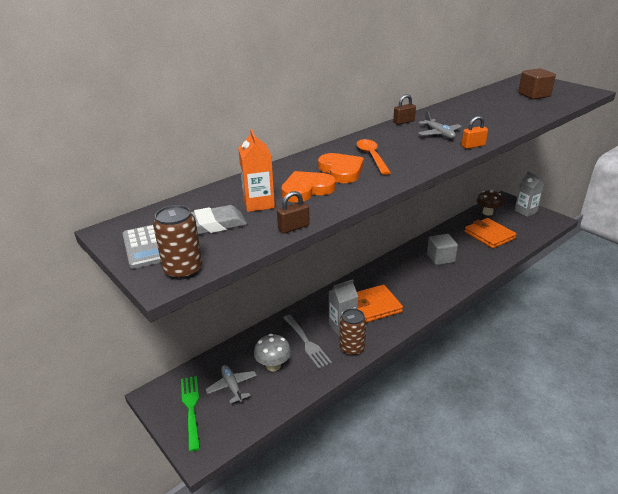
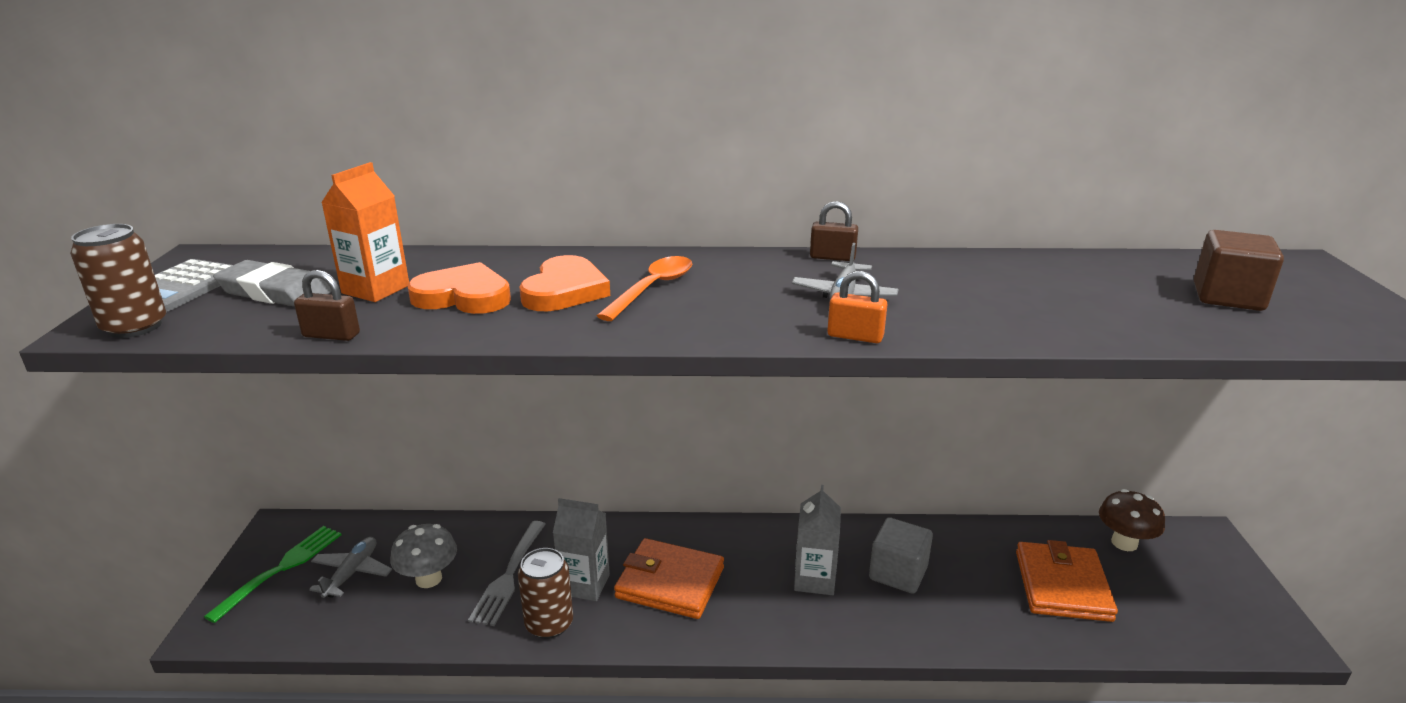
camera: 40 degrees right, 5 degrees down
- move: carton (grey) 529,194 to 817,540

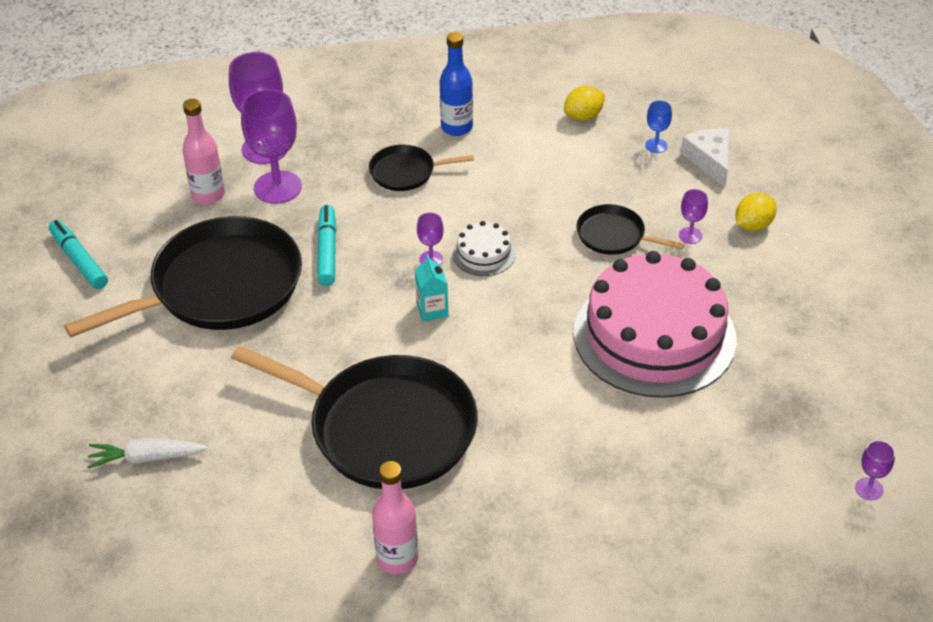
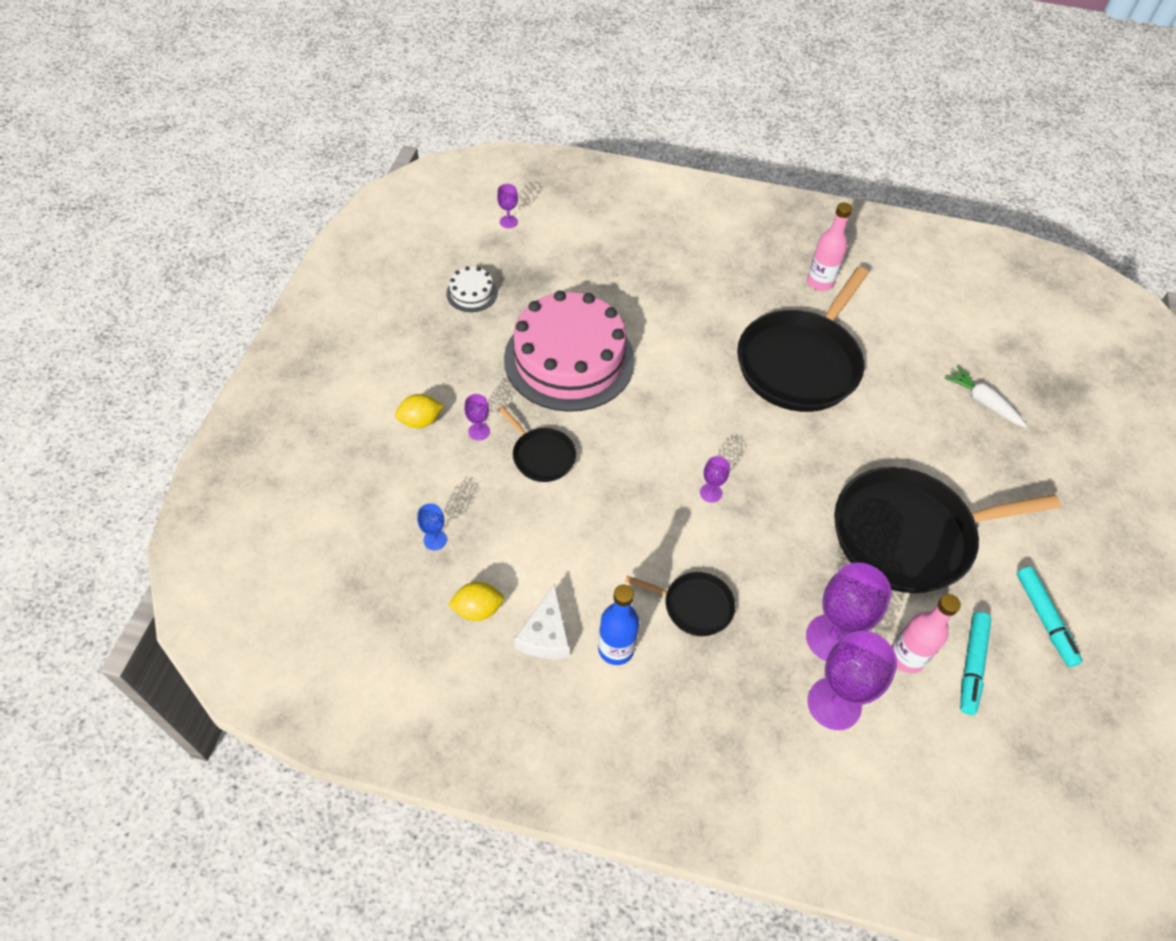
camera: 160 degrees left, 10 degrees up
- delete: carton (turquoise) 431,288
- move: marker (turquoise) 327,245 to 976,663
- move: cake (white) 484,248 to 472,289
- move: cheese (white) 705,157 to 542,621
- rotate: carrot (white) 147,453 = 985,397 150 degrees counterclockwise
- rotate: pan (black) 354,417 = 803,339 105 degrees counterclockwise

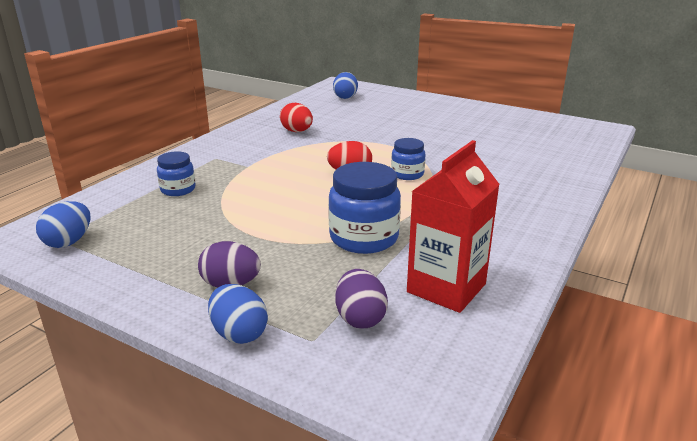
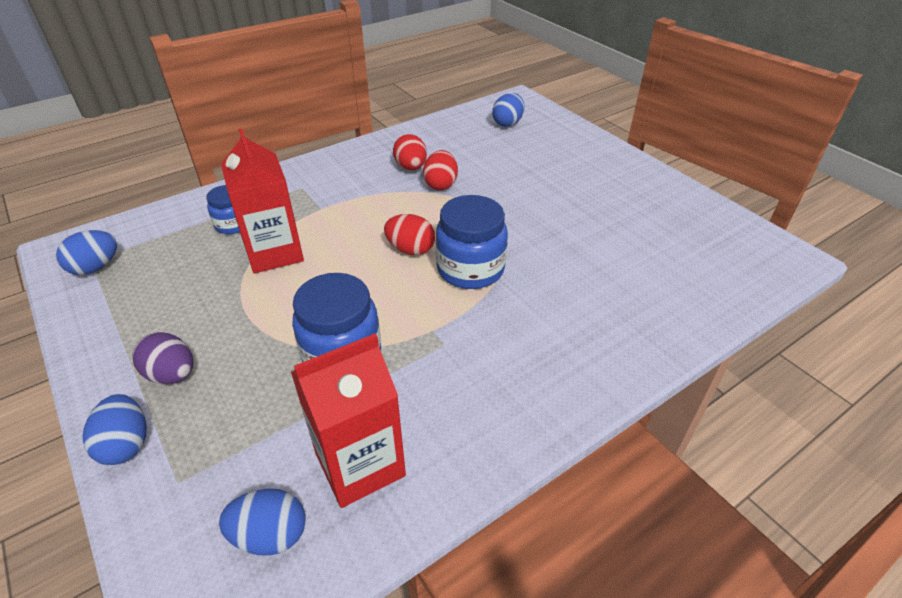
camera: 25 degrees right, 15 degrees up
- delete: egg (purple) 361,299
- insert: egg (blue) 262,522
- insert: carton (red) 262,200
- insert: egg (red) 440,170
- resize: jar (blue) 408,159 = 472,242 x1.72

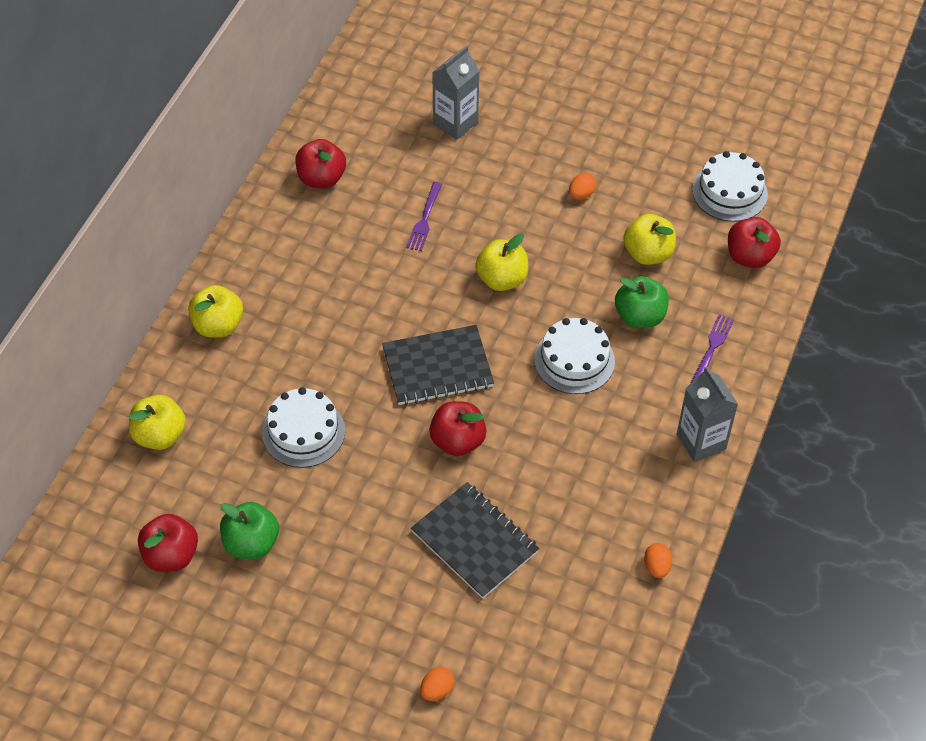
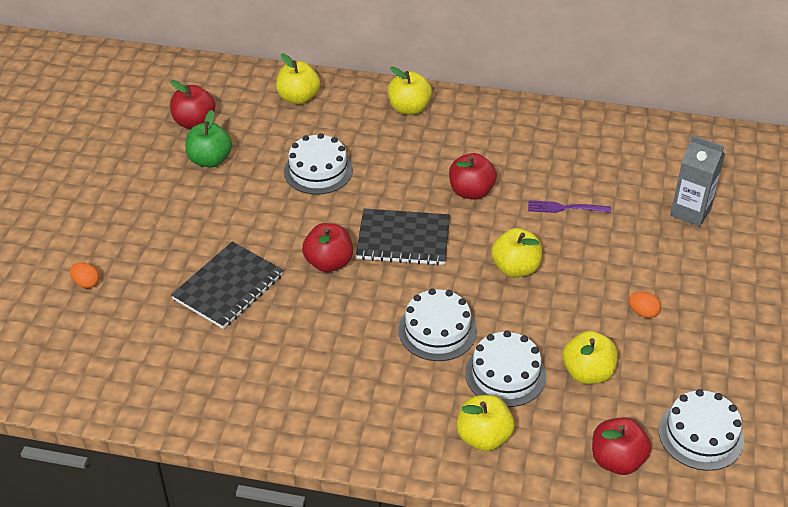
camera: 80 degrees right, 10 degrees down
- delete: egg (orange) 658,560
- delete: carton (grey) 707,414
- move: apple (red) 320,164 to 473,176
- replace: apple (green) 642,302 to cake (white) 505,368
- replace: fork (purple) 712,349 to apple (yellow) 485,423
- rotate: notebook (black) 438,365 = 403,237 60 degrees counterclockwise

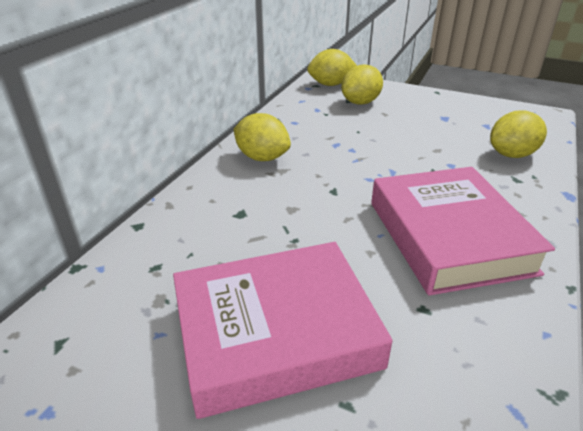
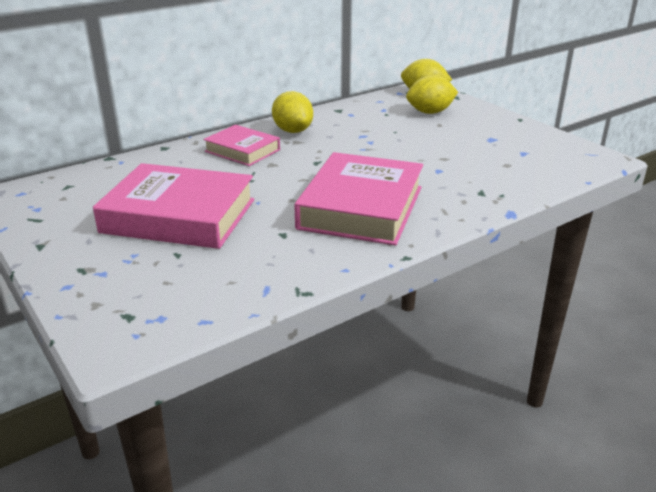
camera: 30 degrees right, 5 degrees down
- delete: lemon (yellow) 518,134
- insert: book (pink) 241,145

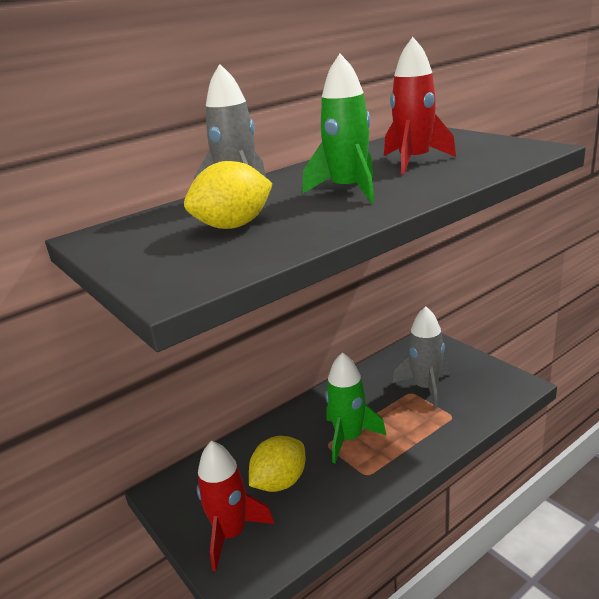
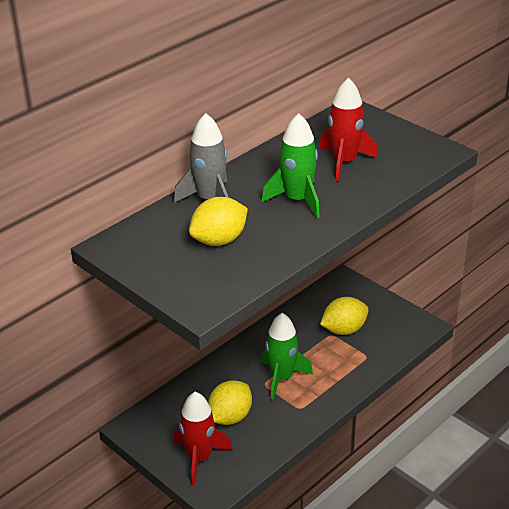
camera: 10 degrees left, 10 degrees up
- replace: rocket (grey) 421,357 to lemon (yellow) 344,316

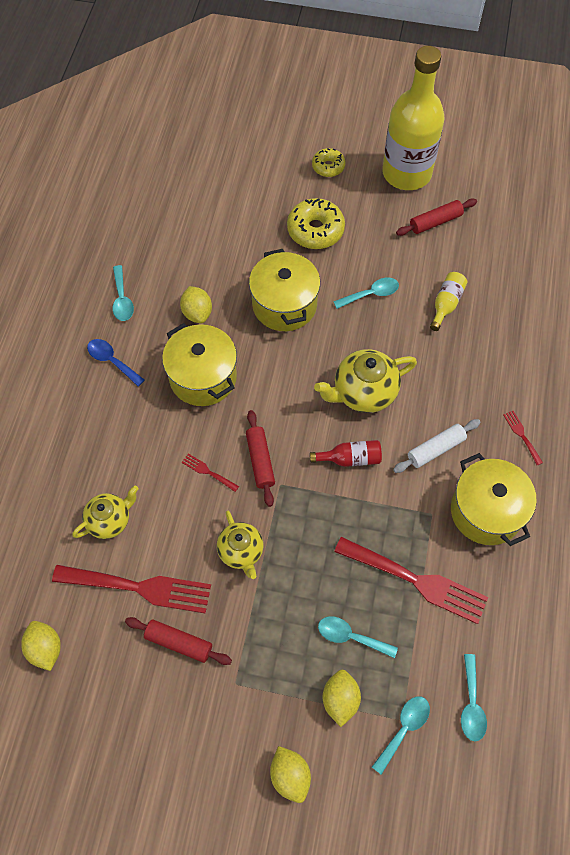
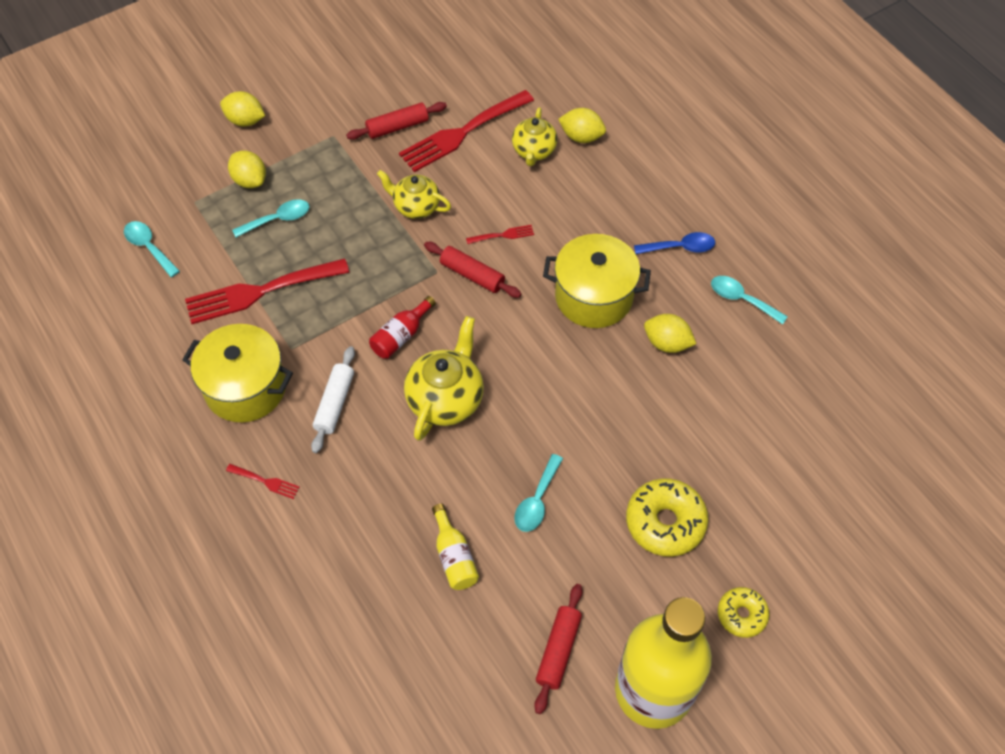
camera: 135 degrees right, 5 degrees down
- delete: pot (yellow) 284,290
- delete: spoon (turquoise) 401,735
- move: lemon (yellow) 41,646 to 582,125

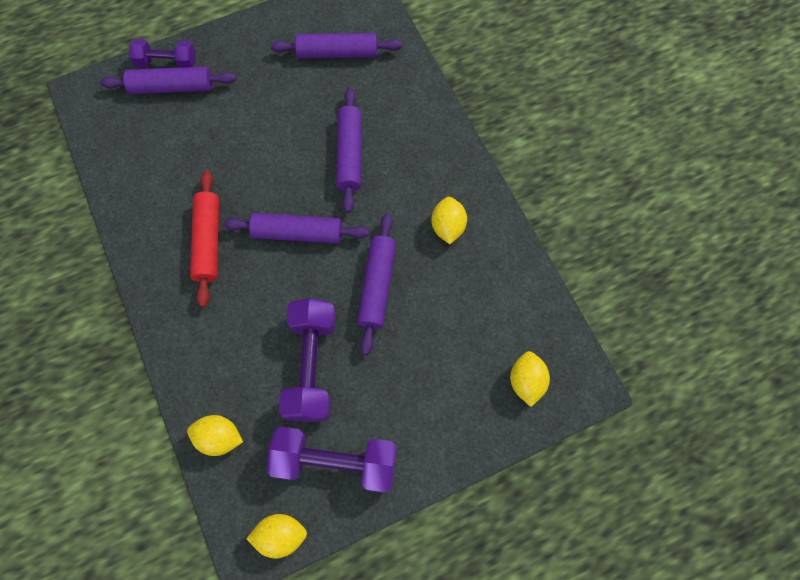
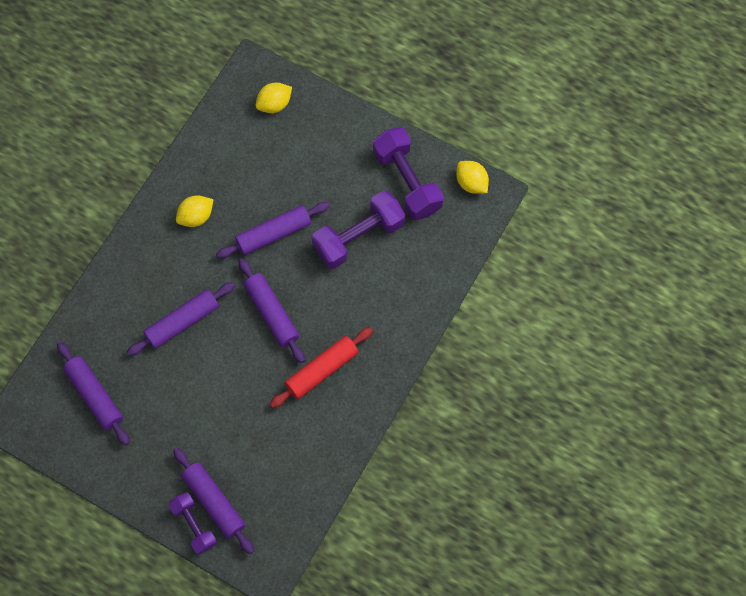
camera: 125 degrees left, 0 degrees up
- delete: lemon (yellow) 215,435

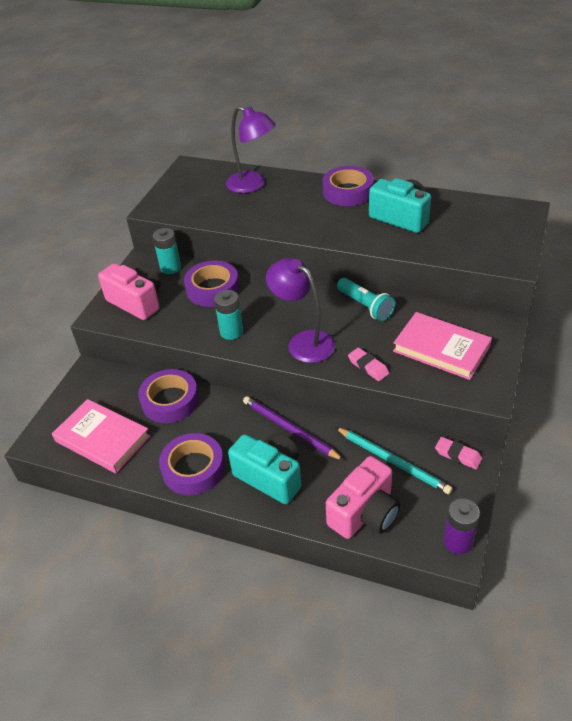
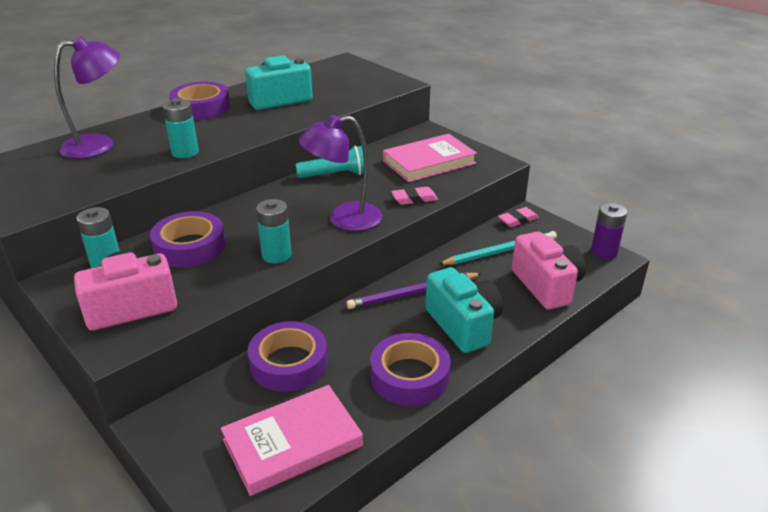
camera: 65 degrees left, 10 degrees down
- insert: battery (turquoise) 180,128
- rotate: camera (turquoise) 264,468 = 464,310 90 degrees clockwise

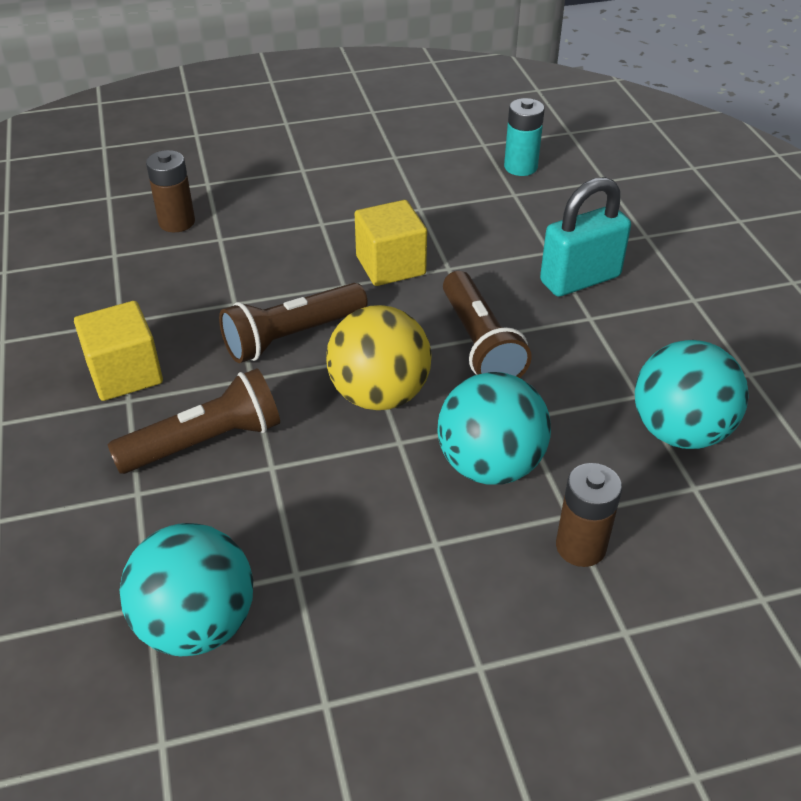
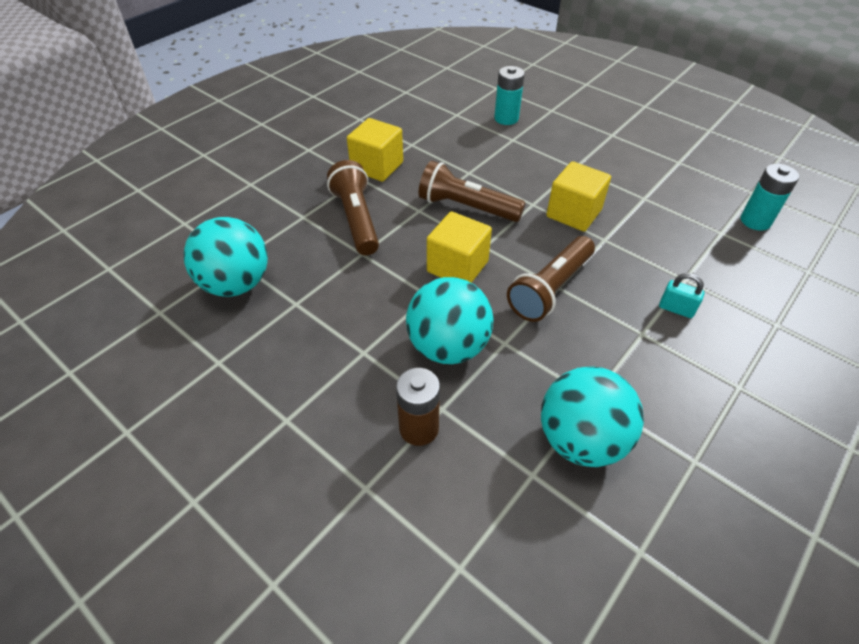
camera: 55 degrees right, 5 degrees up
- replace: ball (yellow) 379,357 to cube (yellow) 459,247
- recolor: battery (brown) 170,191 to battery (turquoise) 509,95
- rotate: flashlight (brown) 194,421 = 353,208 135 degrees counterclockwise
- resize: padlock (turquoise) 585,236 = 681,295 x0.49

